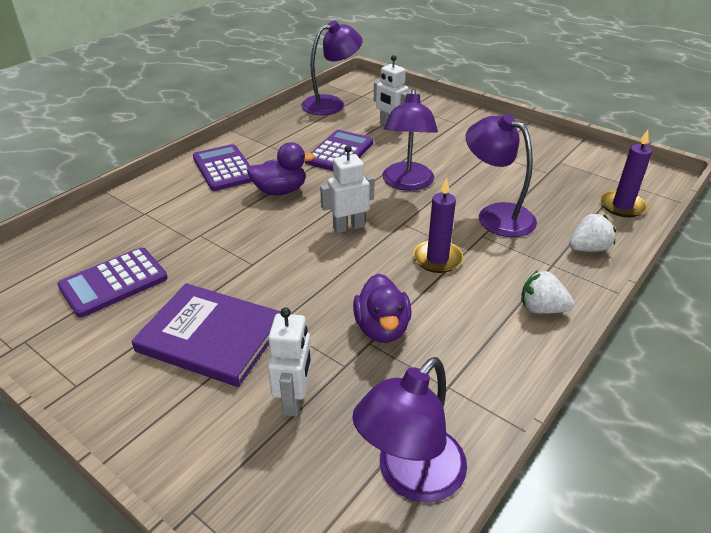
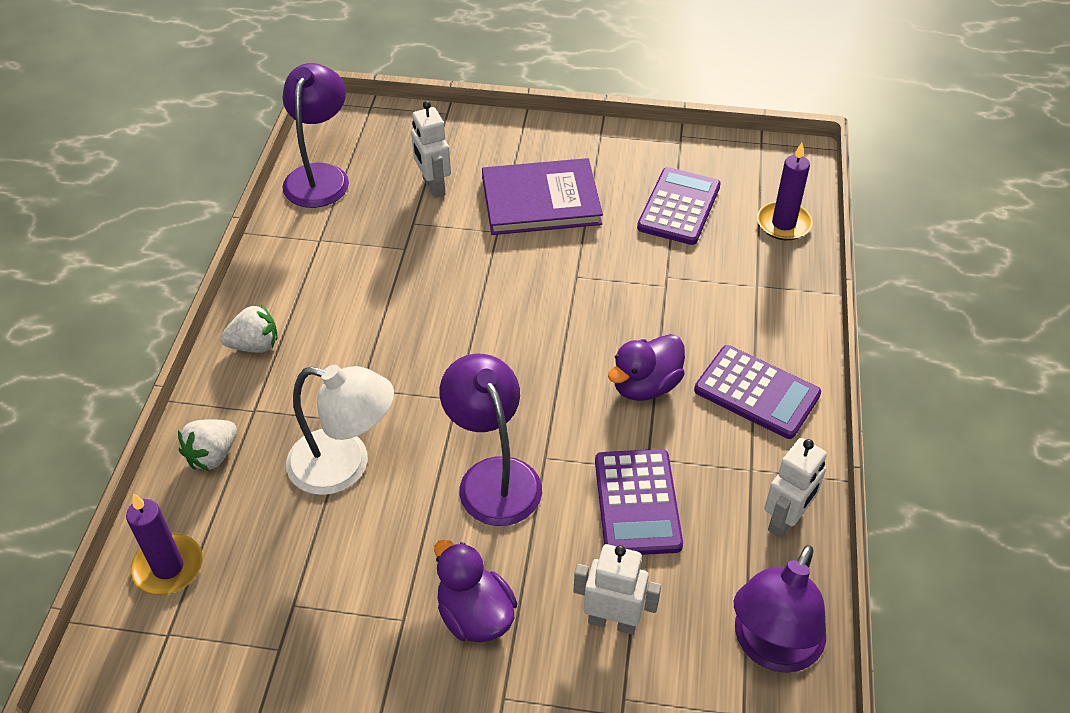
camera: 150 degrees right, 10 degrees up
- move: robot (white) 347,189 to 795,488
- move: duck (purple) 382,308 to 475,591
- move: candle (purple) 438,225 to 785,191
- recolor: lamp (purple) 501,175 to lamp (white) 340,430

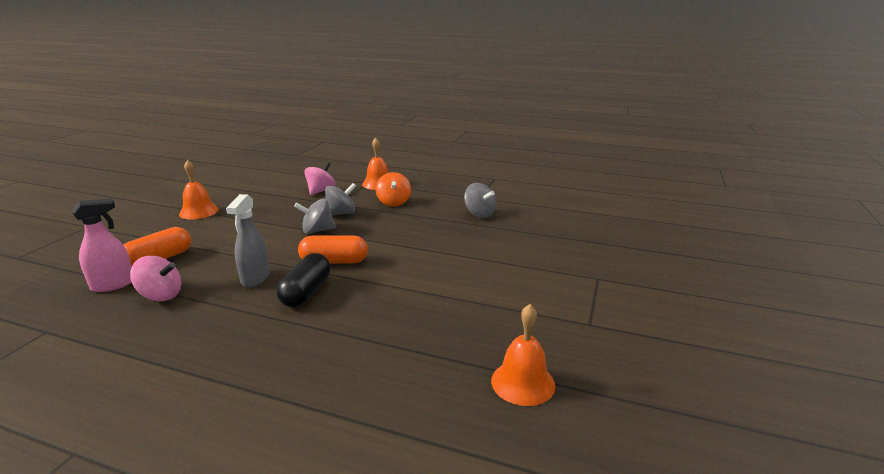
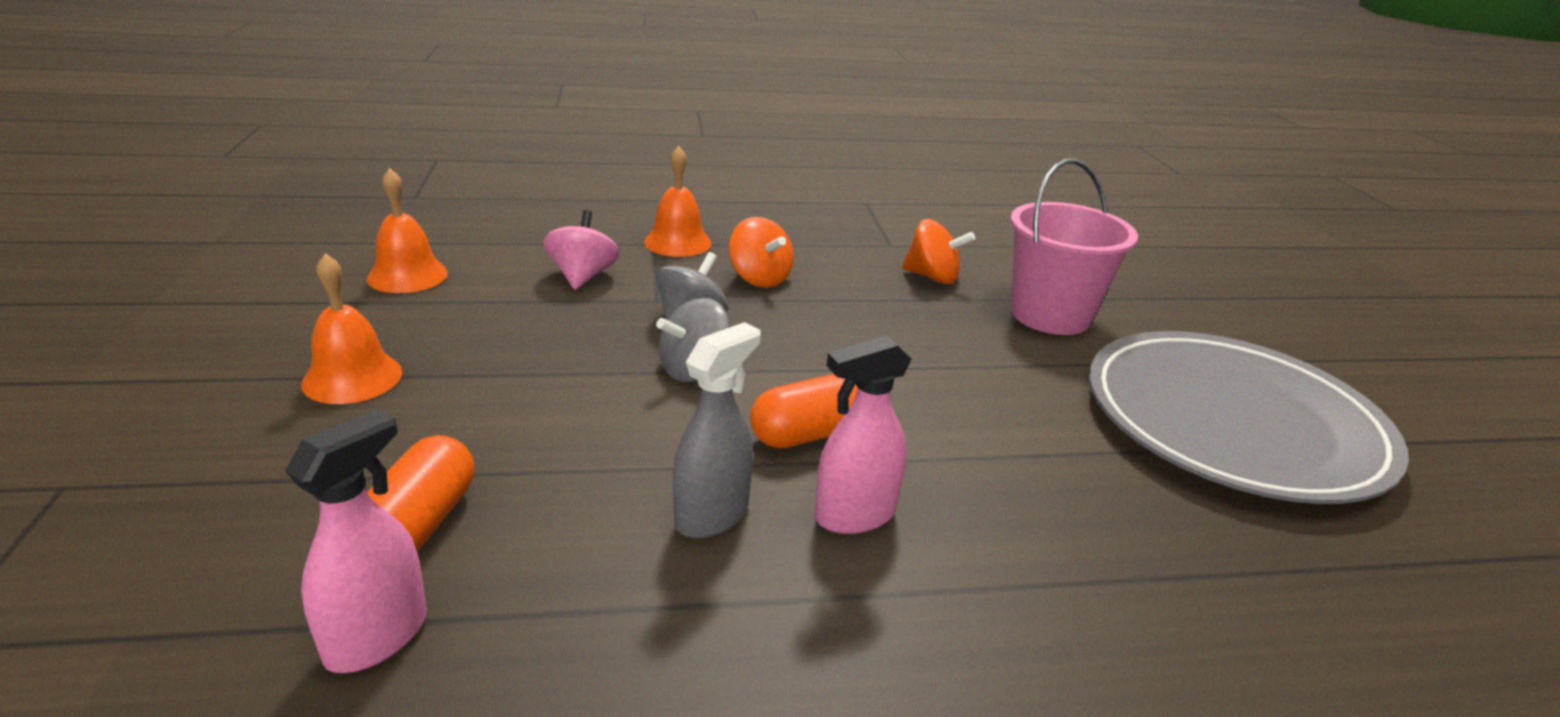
camera: 30 degrees left, 5 degrees up
- delete: spinning top (pink) 155,278
- insert: bucket (pink) 1074,247
- insert: plate (grey) 1249,417
- move: bell (orange) 523,355 to 407,230
- replace: capsule (black) 303,280 to spray bottle (pink) 863,434
- recolor: spinning top (grey) 480,200 to spinning top (orange) 938,252
- rotate: spray bottle (grey) 248,240 = 717,430 120 degrees counterclockwise

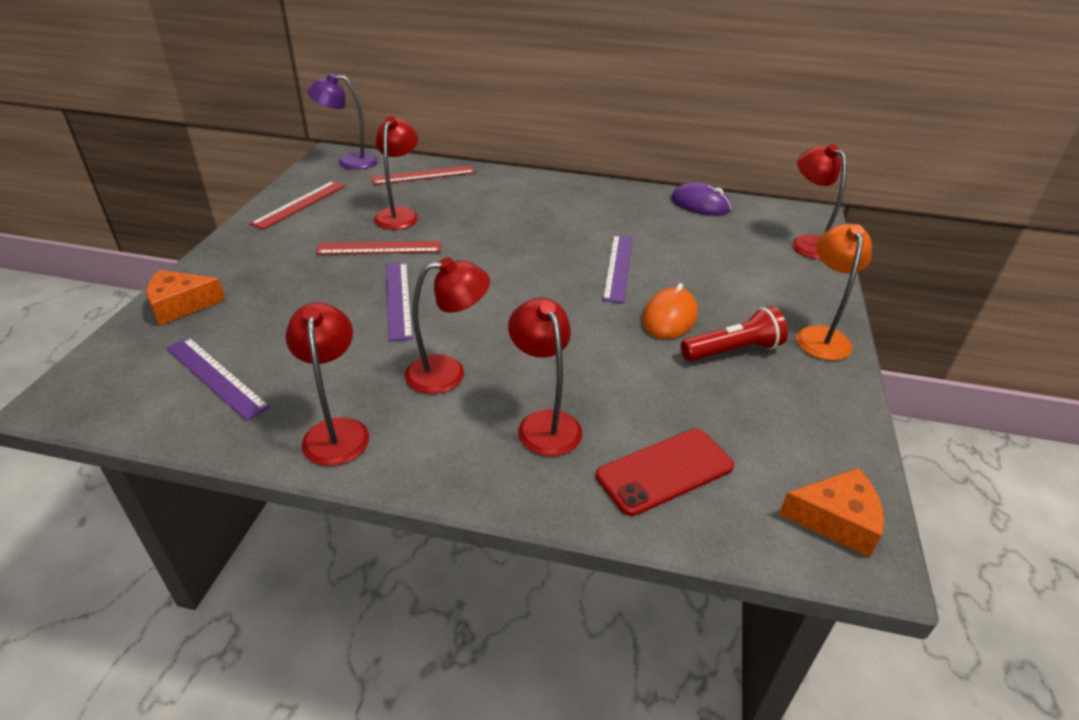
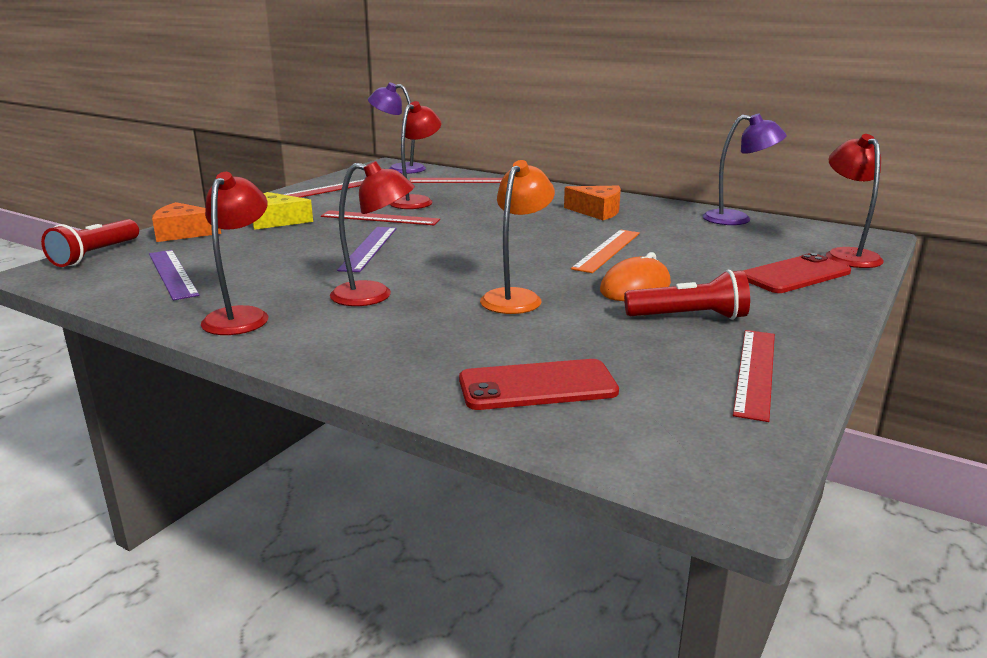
camera: 20 degrees right, 15 degrees down
- delete: lamp (red) 545,377
- insert: flashlight (red) 90,243
- insert: cheese (yellow) 283,211
- insert: ruler (red) 754,376
- insert: phone (red) 797,273
- move: cheese (orange) 831,512 to 592,203
- move: lamp (orange) 834,292 to 517,237
- replace: mouse (purple) 701,199 to lamp (purple) 745,169
- recolor: ruler (purple) 617,269 to ruler (orange) 605,251

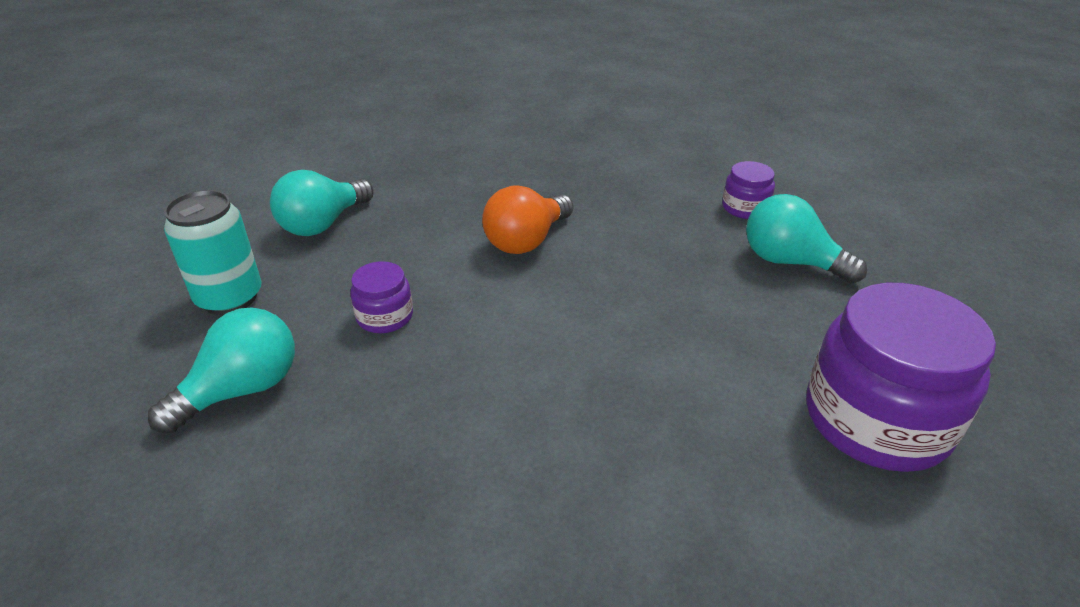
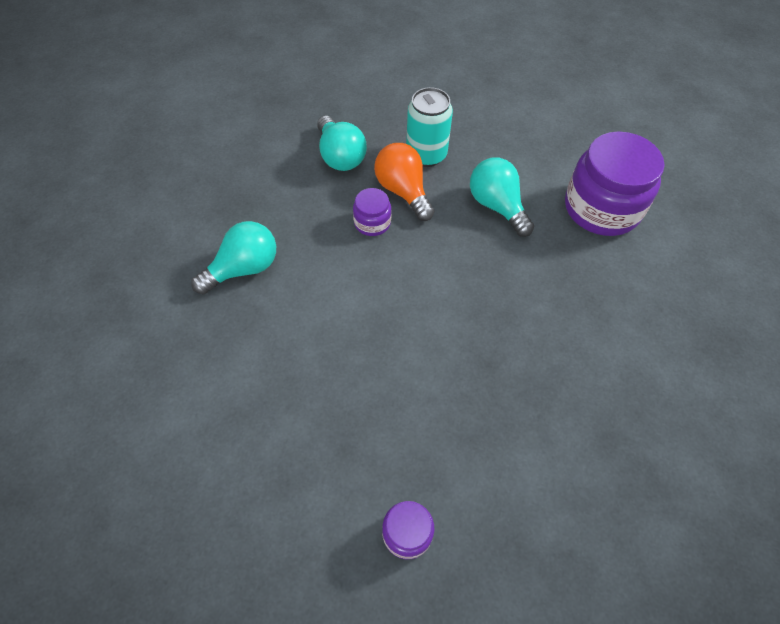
camera: 110 degrees right, 20 degrees up
- move: light bulb (orange) 527,220 to 404,182
- move: light bulb (turquoise) 806,239 to 233,257
- move: jar (purple) 901,377 to 615,183

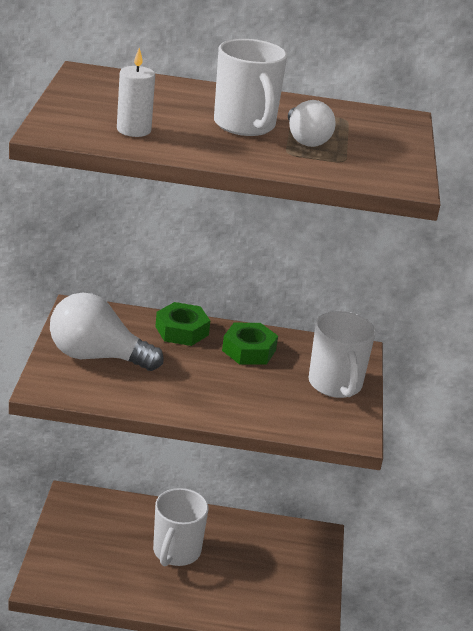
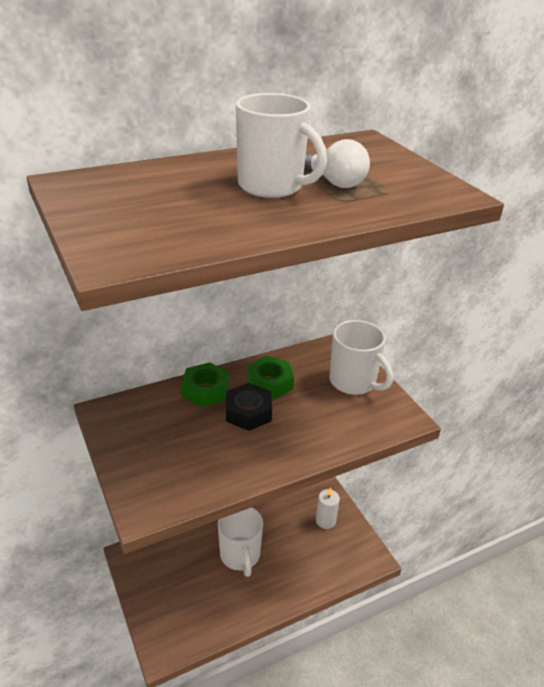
camera: 30 degrees left, 5 degrees up
- delete: light bulb (white) 107,332
- insert: nut (black) 249,407
- move: candle (white) 136,92 to 328,508

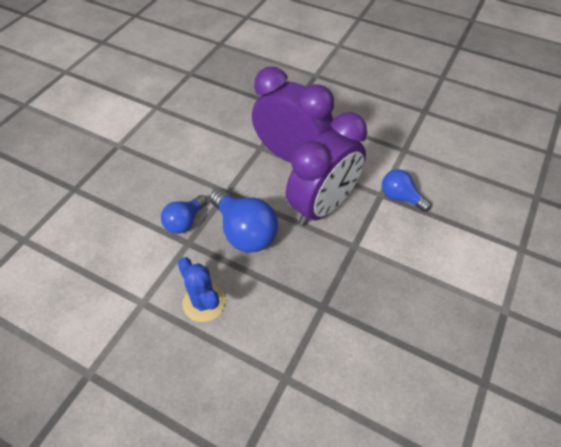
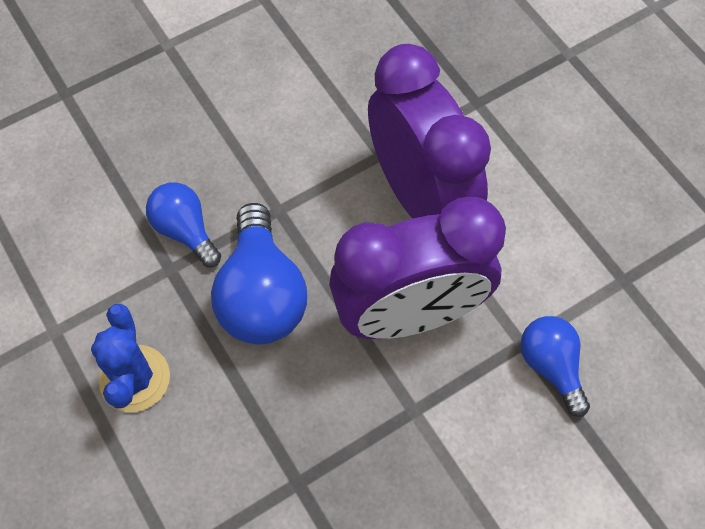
camera: 30 degrees right, 10 degrees up
- rotate: light bulb (blue) 184,214 = 183,225 75 degrees clockwise

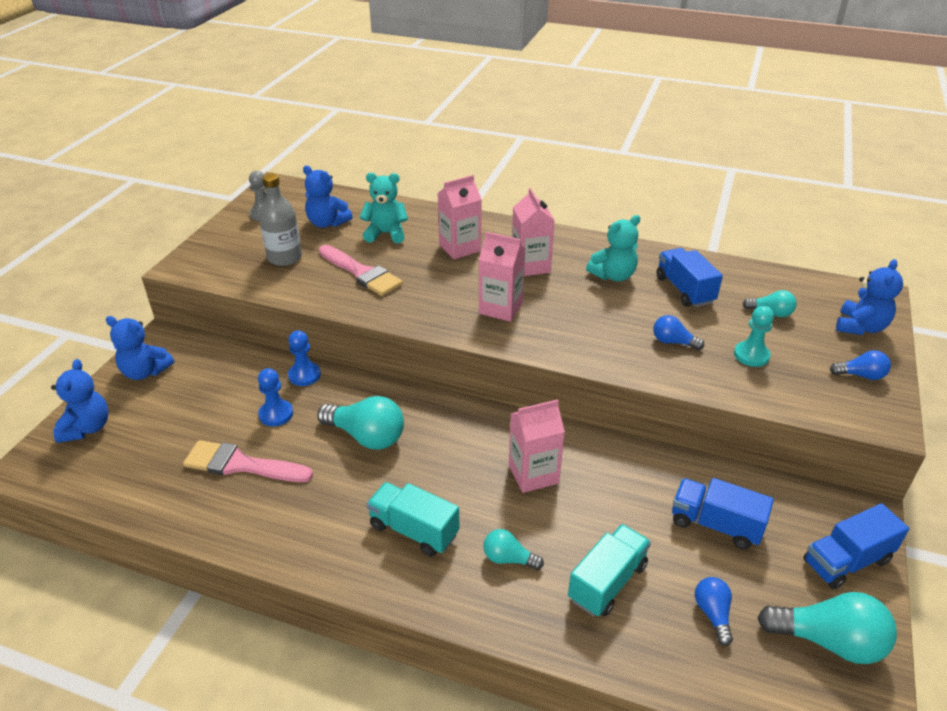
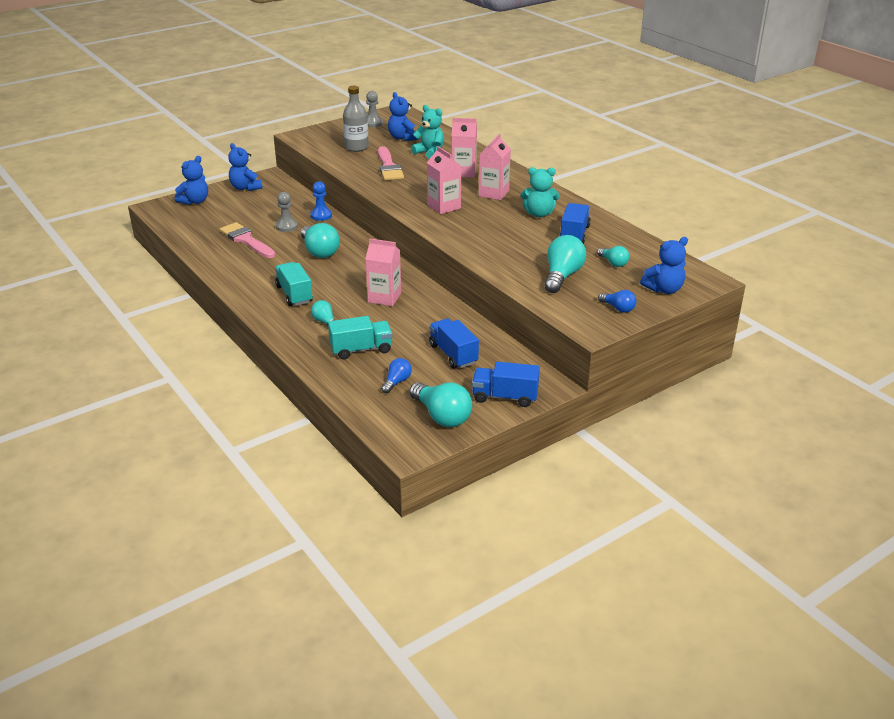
camera: 35 degrees right, 5 degrees down
- delete: light bulb (blue) 678,332
- replace: pawn (turquoise) 754,336 to light bulb (turquoise) 565,264
- recolor: pawn (blue) 275,397 to pawn (grey) 287,212

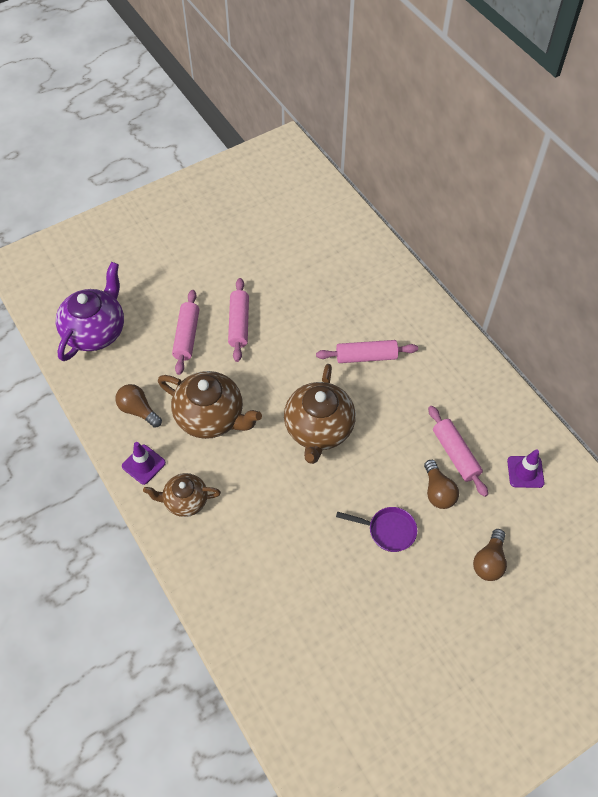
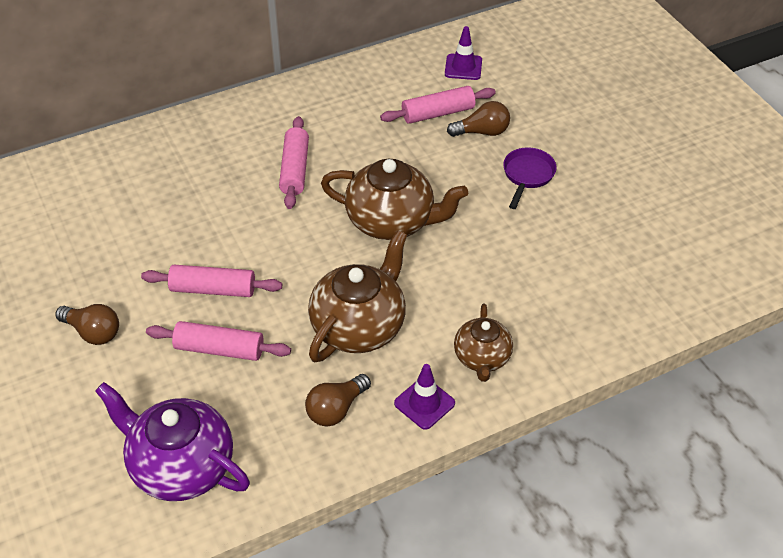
camera: 85 degrees left, 10 degrees down
- move: light bulb (brown) 490,555 to 87,324

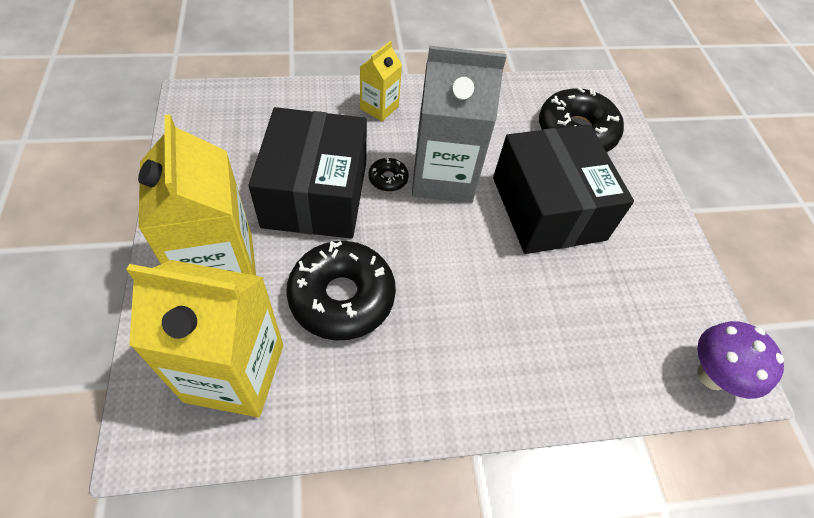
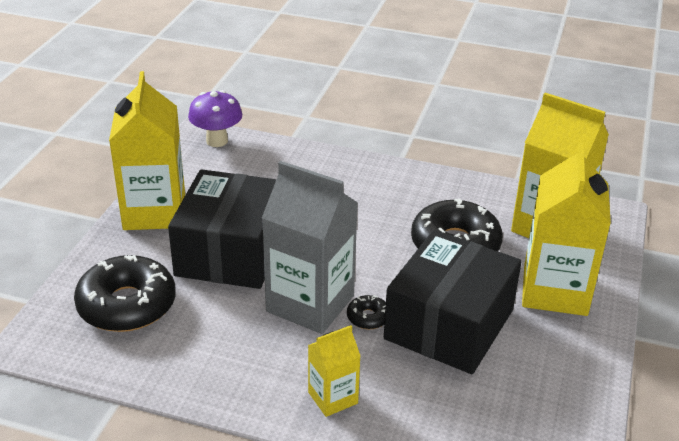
camera: 150 degrees left, 20 degrees down
- insert: carton (yellow) 147,150

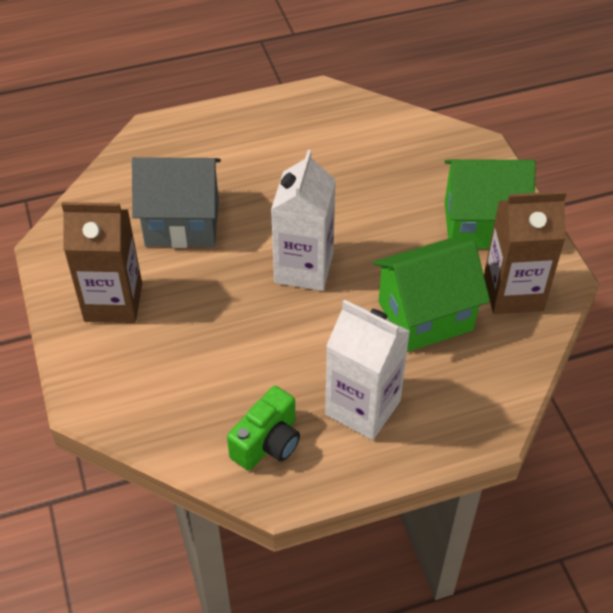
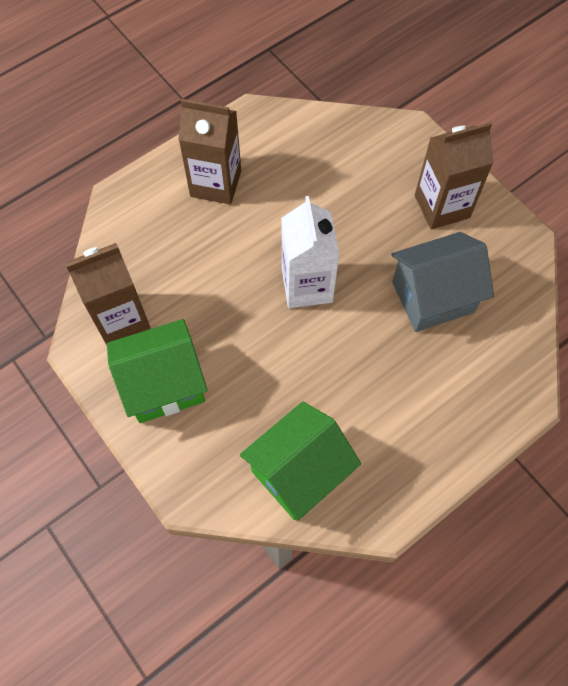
camera: 160 degrees right, 15 degrees up
- delete: camera (green) 263,428
- move: house (green) 431,295 to 300,461
- recolor: carton (white) 367,369 to carton (brown) 209,152

